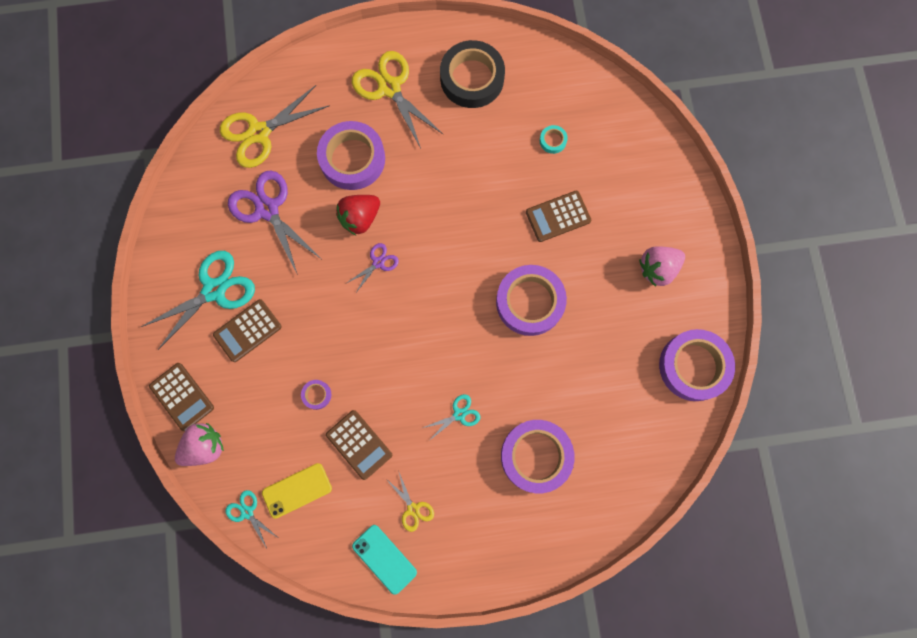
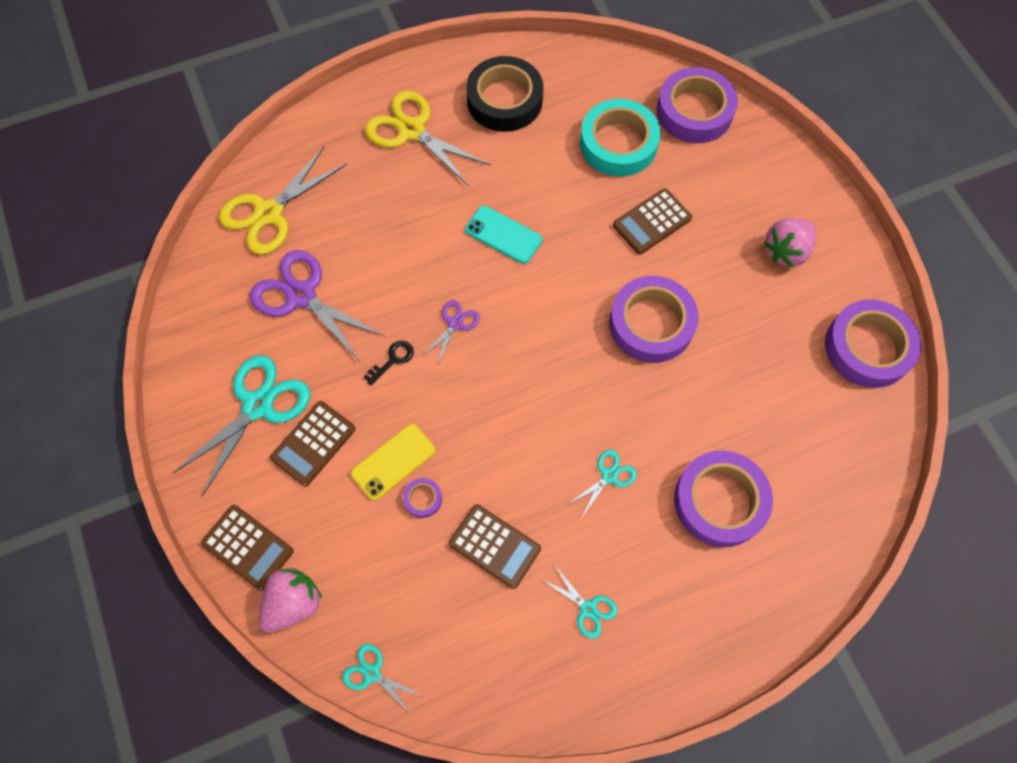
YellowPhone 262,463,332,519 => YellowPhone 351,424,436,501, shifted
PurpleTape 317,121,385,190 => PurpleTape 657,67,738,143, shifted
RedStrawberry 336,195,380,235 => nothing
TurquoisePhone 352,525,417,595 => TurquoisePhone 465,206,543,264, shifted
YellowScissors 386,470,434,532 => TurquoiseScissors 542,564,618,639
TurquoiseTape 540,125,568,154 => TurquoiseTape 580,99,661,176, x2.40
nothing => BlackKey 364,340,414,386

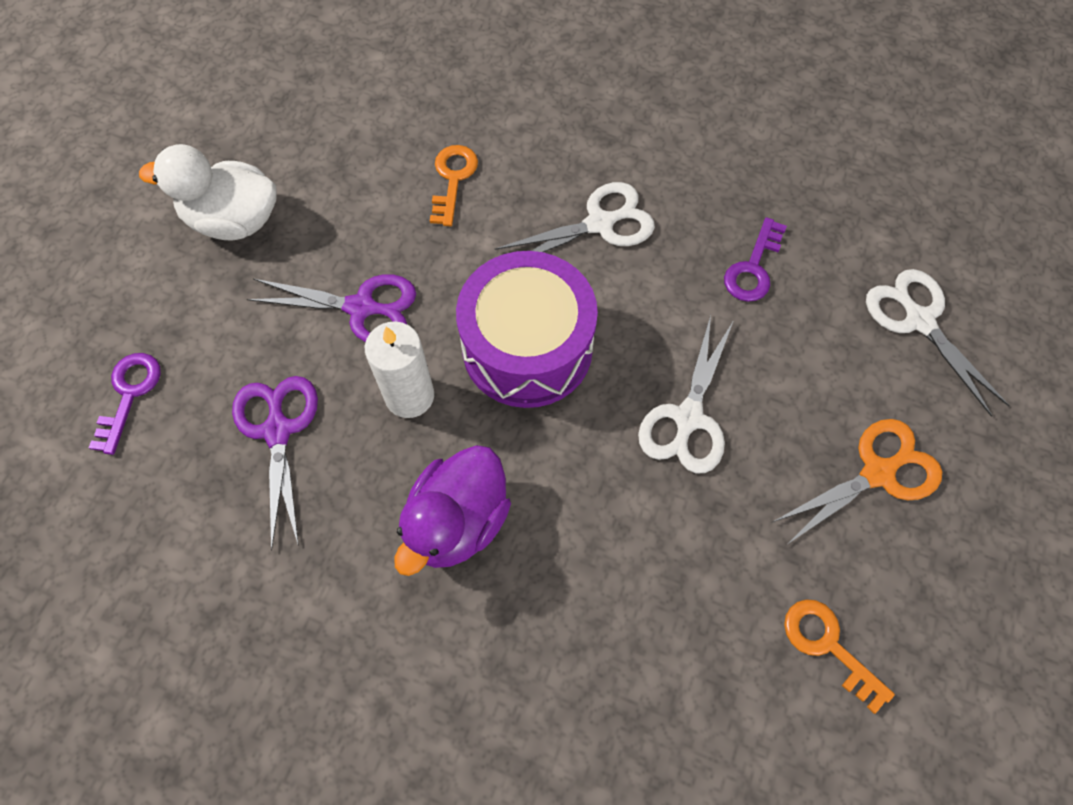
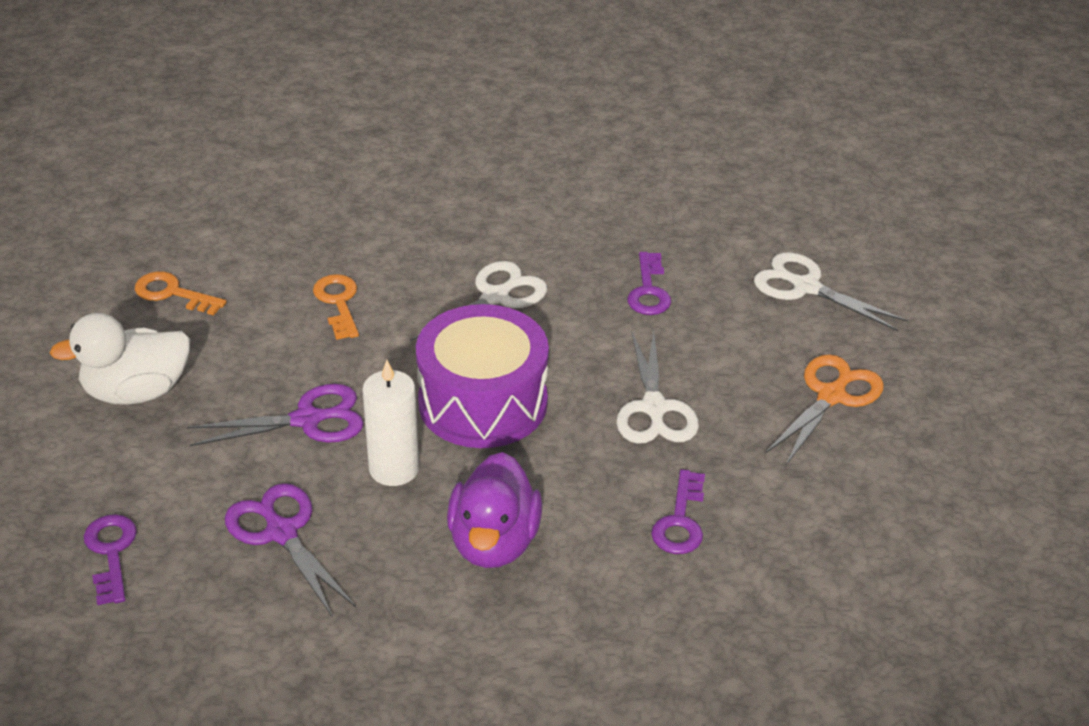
OrangeKey 784,599,895,714 => OrangeKey 135,271,227,316, shifted
nothing => PurpleKey 651,469,705,554

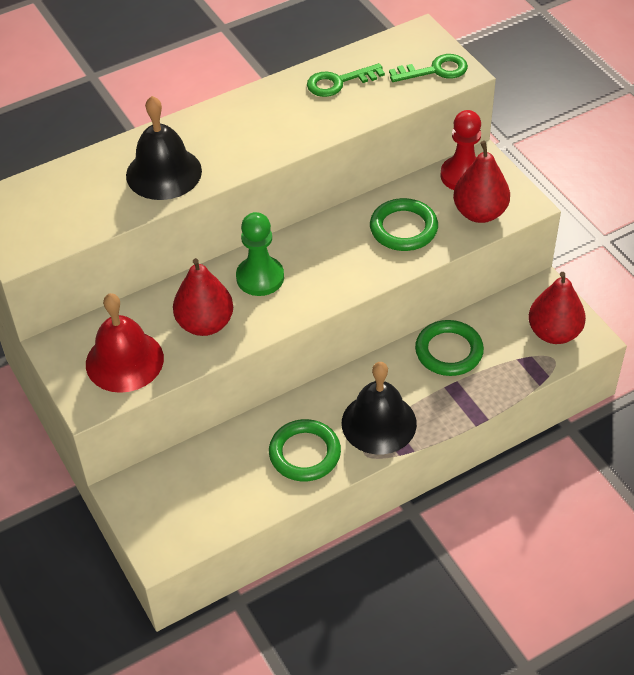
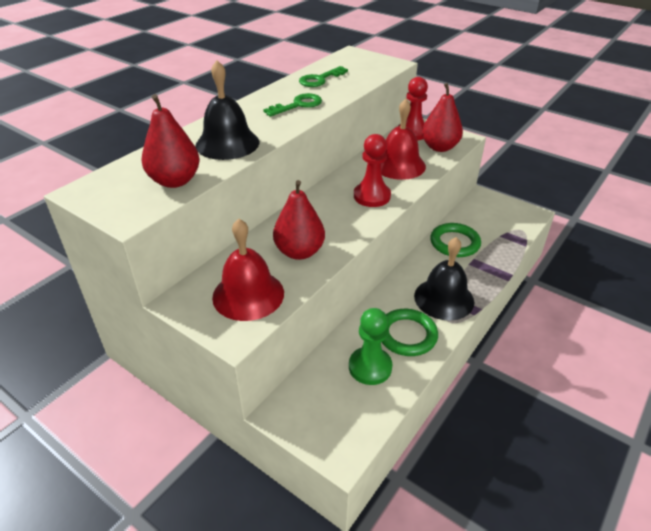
GreenPawn 236,212,284,296 => GreenPawn 349,308,393,385, shifted
GreenRing 370,198,438,251 => RedBell 381,99,426,180
GreenKey 389,54,468,82 => GreenKey 263,93,322,117, shifted
RedPear 529,272,586,344 => RedPear 142,94,200,188, shifted
nothing => RedPawn 354,134,391,207

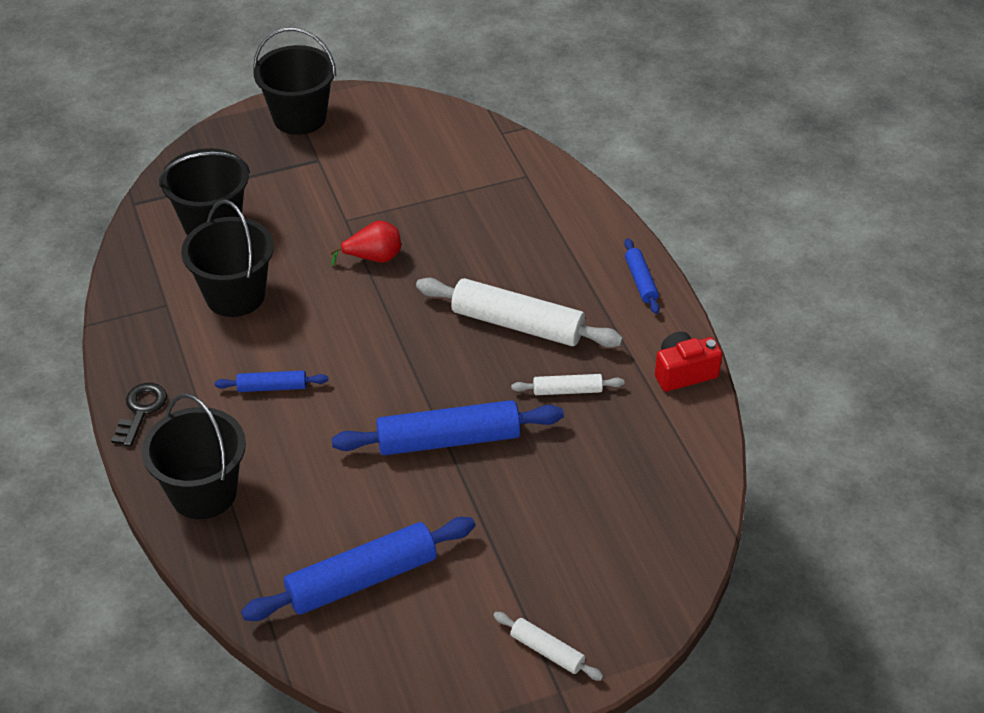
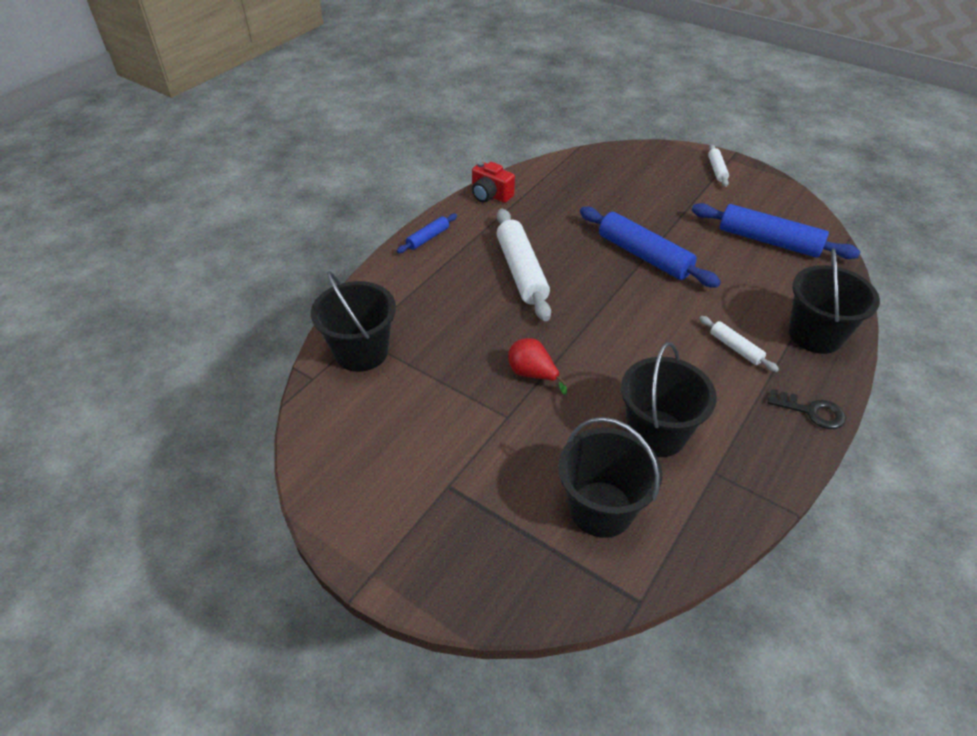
BlackKey 111,383,167,447 => BlackKey 767,389,846,429, 135 degrees counterclockwise
BlueRollingPin 214,370,328,392 => nothing
BlackBucket 253,27,336,135 => BlackBucket 311,271,396,372, shifted
WhiteRollingPin 511,374,624,395 => WhiteRollingPin 699,316,779,372, shifted

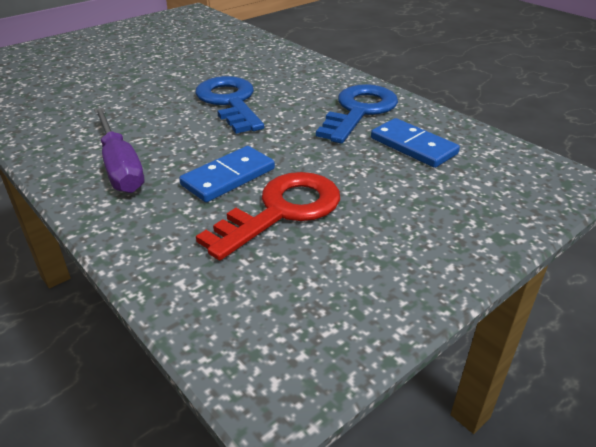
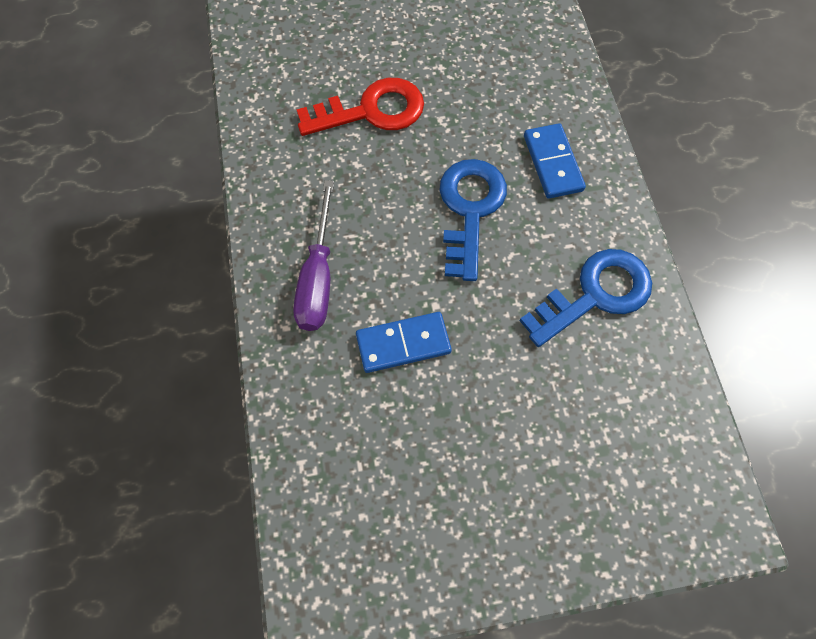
RedKey 196,172,340,260 => RedKey 296,78,424,136, shifted
BlueDomino 371,118,460,168 => BlueDomino 524,123,586,199, shifted

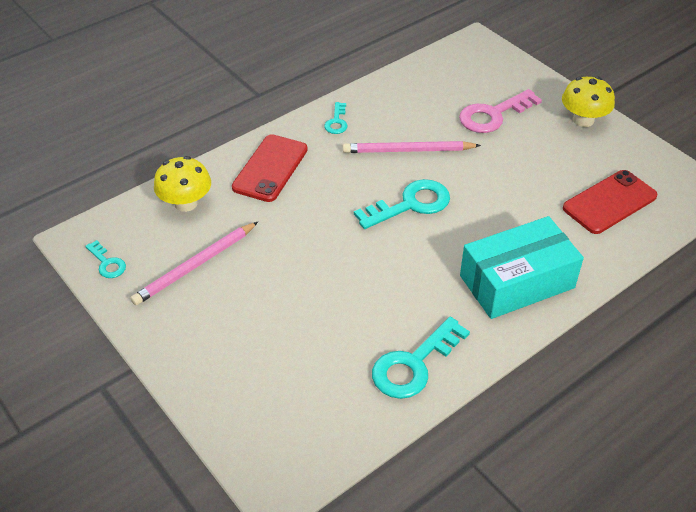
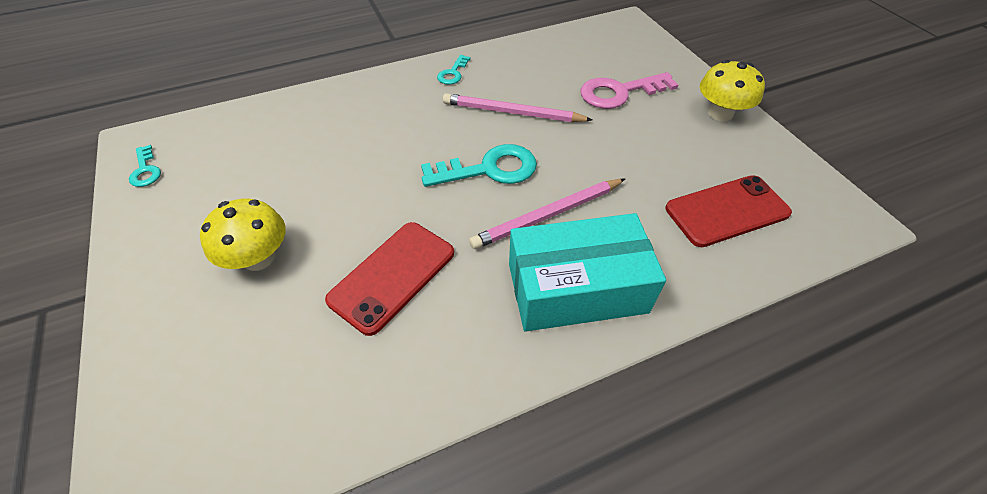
PinkPencil 130,222,258,305 => PinkPencil 469,179,625,249, shifted
YellowMushroom 154,156,211,212 => YellowMushroom 200,198,286,271, shifted
RedPhone 232,134,308,202 => RedPhone 325,222,454,336, shifted
TurquoiseKey 372,317,470,399 => nothing

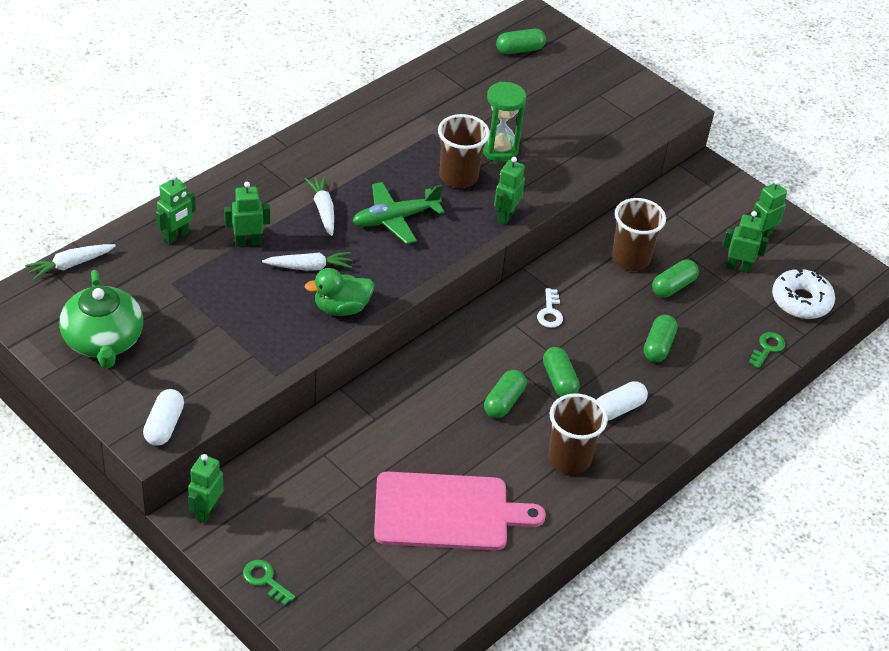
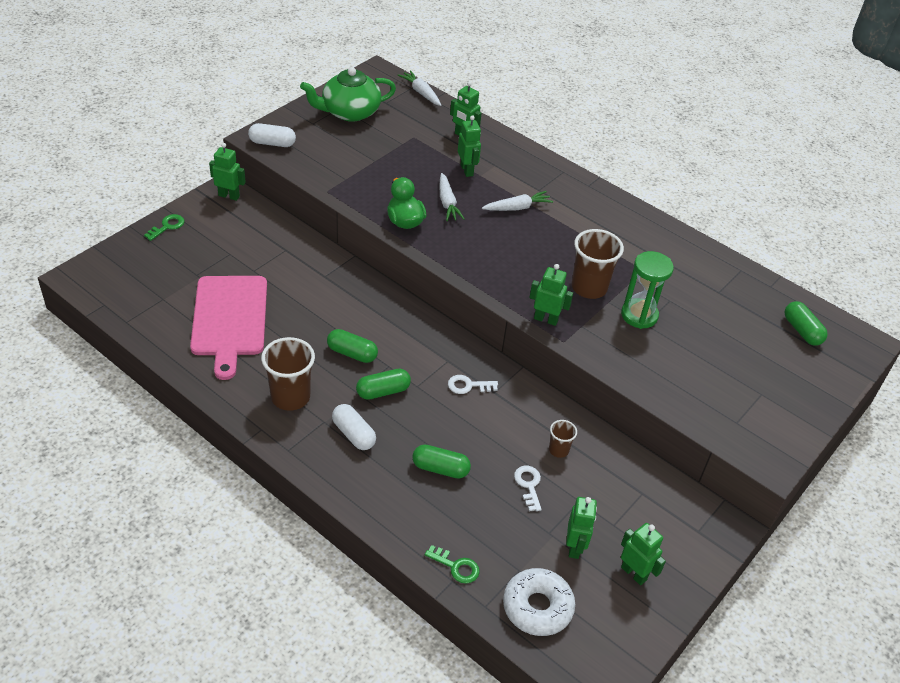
GreenPlane 352,182,444,244 => nothing
BrownCup 612,198,666,271 => BrownCup 549,420,577,458, x0.52
GreenCapsule 652,259,699,297 => WhiteKey 514,466,542,511

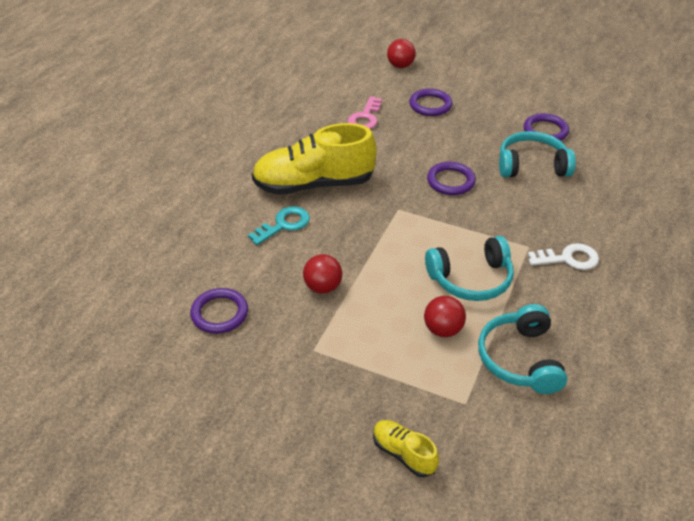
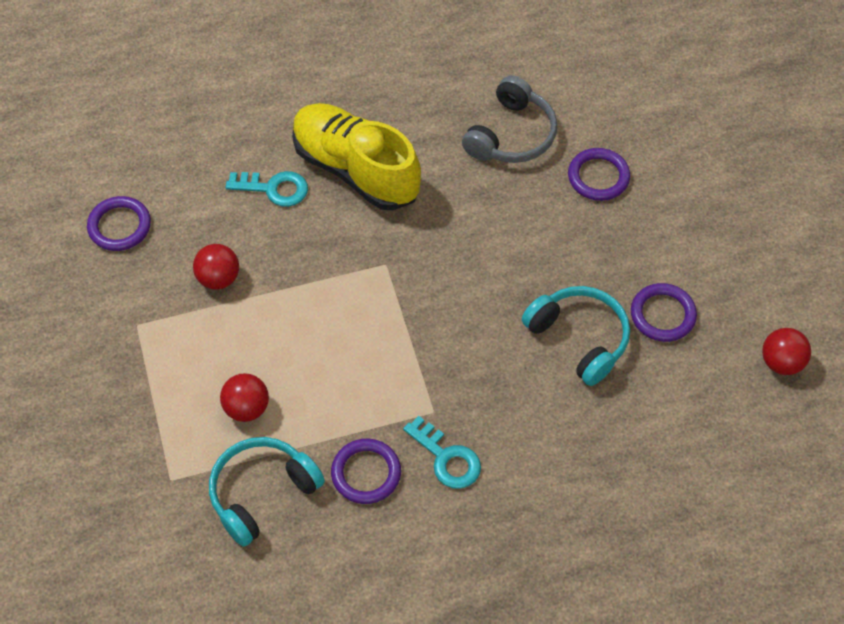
PinkKey 348,96,382,129 => GreyHeadphones 462,75,557,163
YellowShoe 373,420,439,477 => nothing
RedBall 387,39,416,68 => RedBall 762,328,811,375, shifted
TurquoiseHeadphones 425,236,514,301 => nothing
PurpleRing 427,162,476,195 => PurpleRing 331,439,401,504, shifted
WhiteKey 528,243,599,270 => TurquoiseKey 403,416,481,489

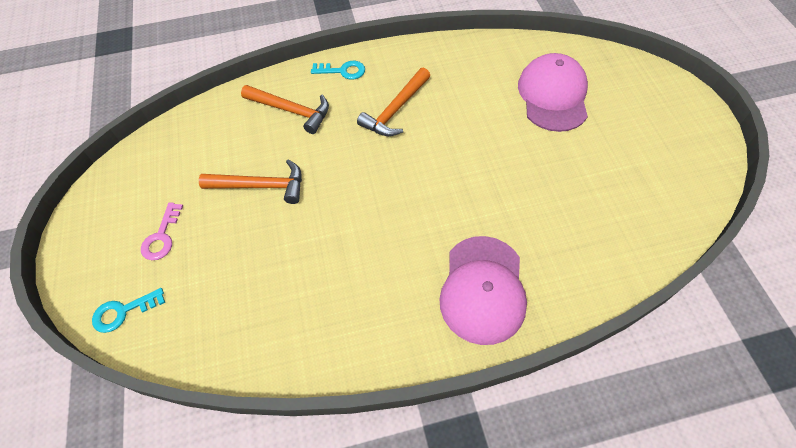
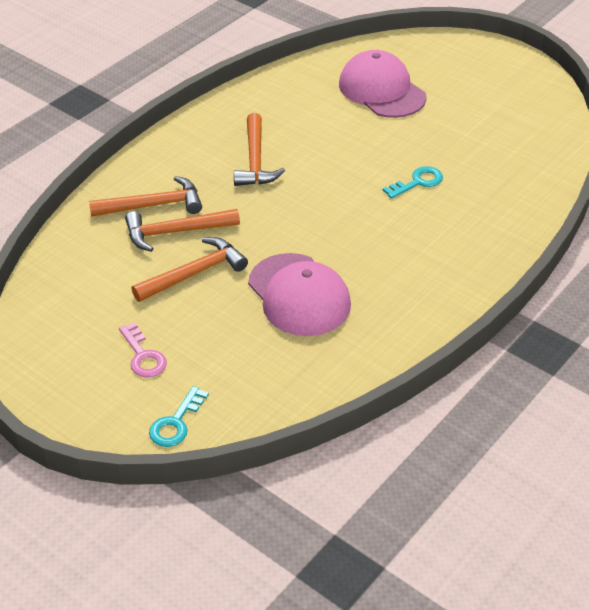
TurquoiseKey 311,61,365,80 => TurquoiseKey 383,166,443,199, shifted
PinkCap 439,236,527,345 => PinkCap 248,253,351,336, shifted
nothing => OrangeHammer 125,209,240,252

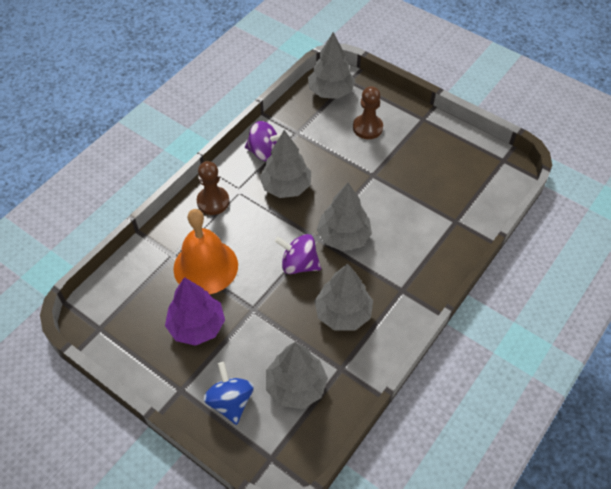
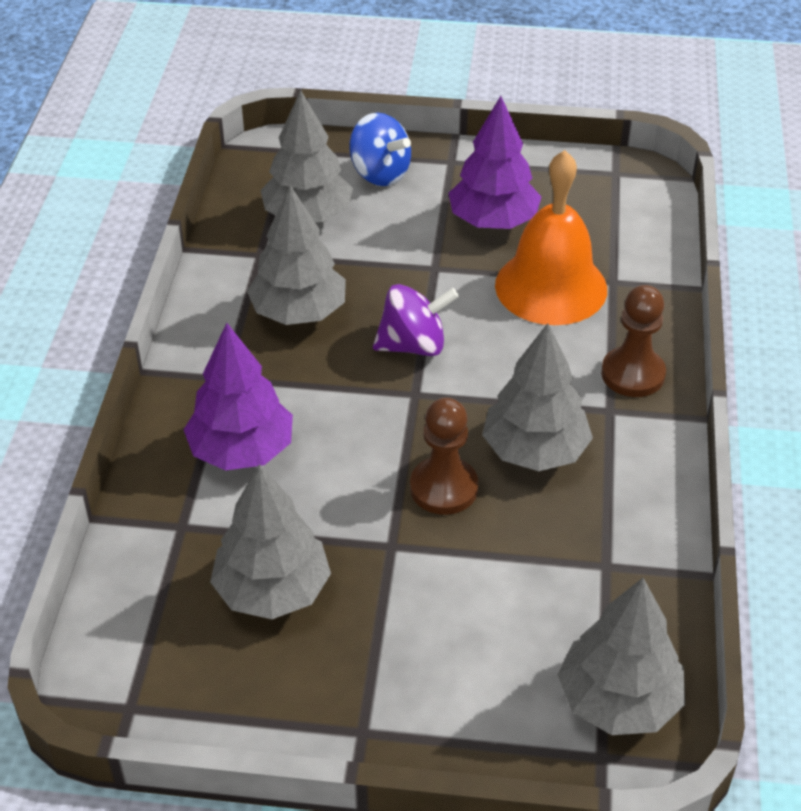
PurpleSpinningTop 245,121,282,161 => nothing
GreyTree 317,183,372,251 => GreyTree 210,464,331,619, shifted
BrownPawn 353,86,383,139 => BrownPawn 410,398,478,515, shifted
nothing => PurpleTree 183,323,293,471

